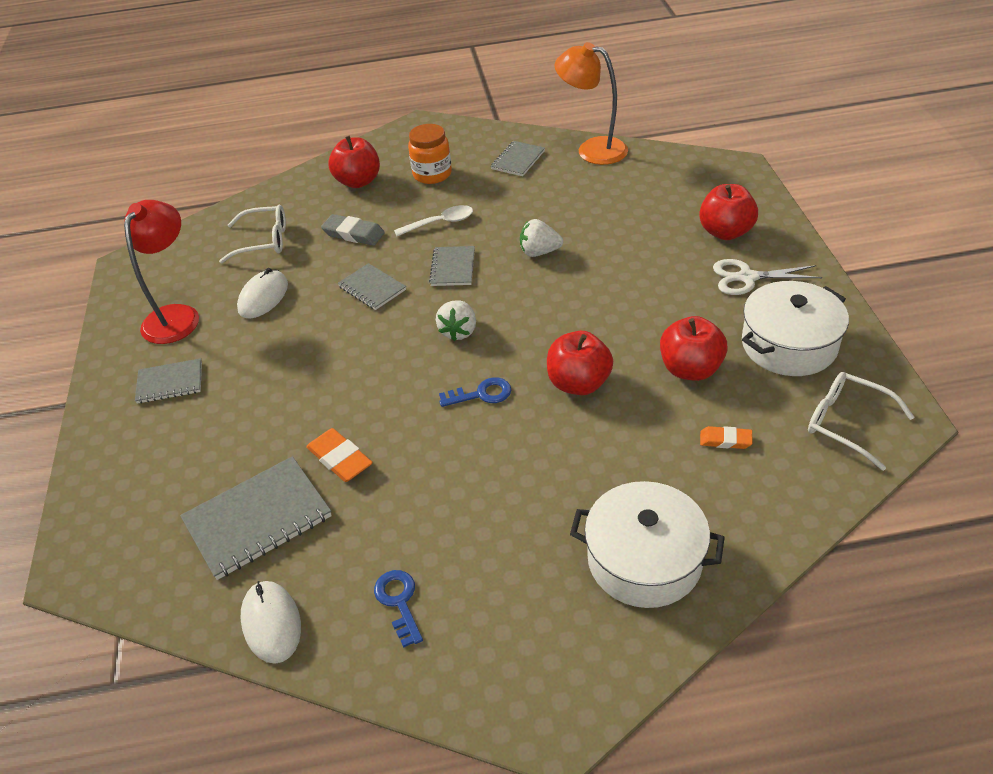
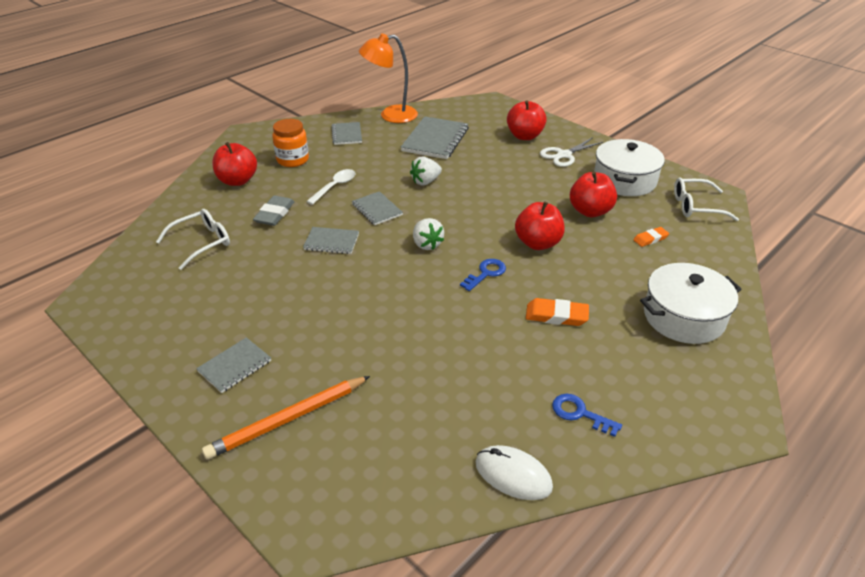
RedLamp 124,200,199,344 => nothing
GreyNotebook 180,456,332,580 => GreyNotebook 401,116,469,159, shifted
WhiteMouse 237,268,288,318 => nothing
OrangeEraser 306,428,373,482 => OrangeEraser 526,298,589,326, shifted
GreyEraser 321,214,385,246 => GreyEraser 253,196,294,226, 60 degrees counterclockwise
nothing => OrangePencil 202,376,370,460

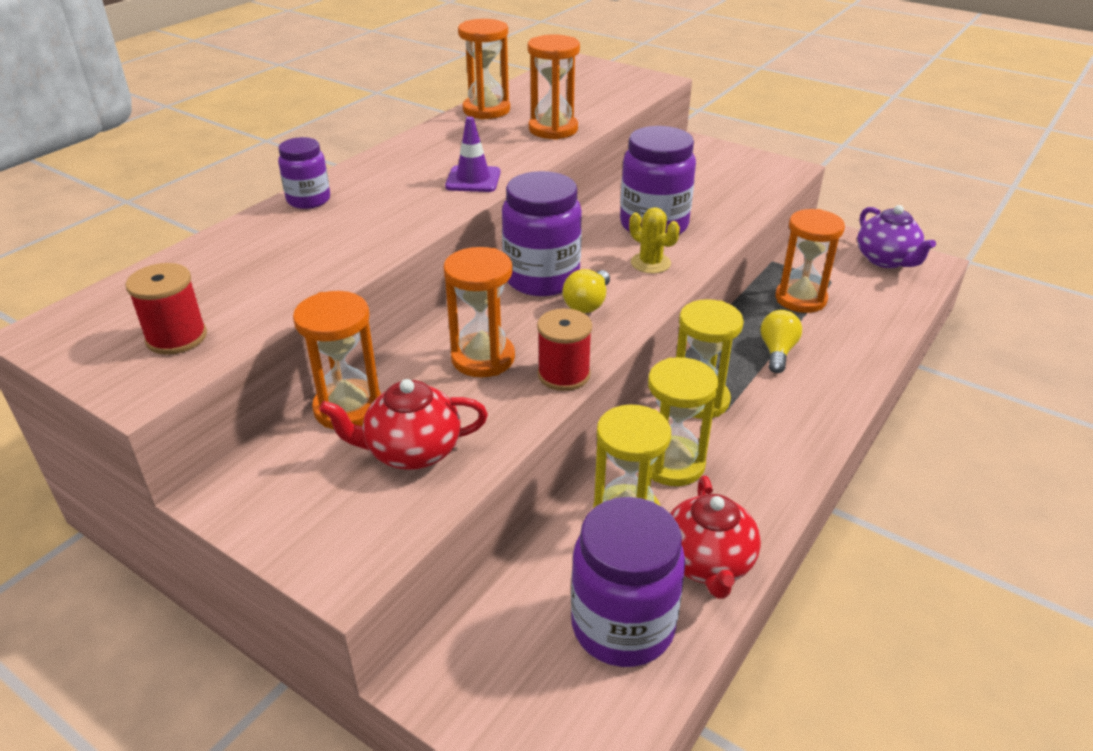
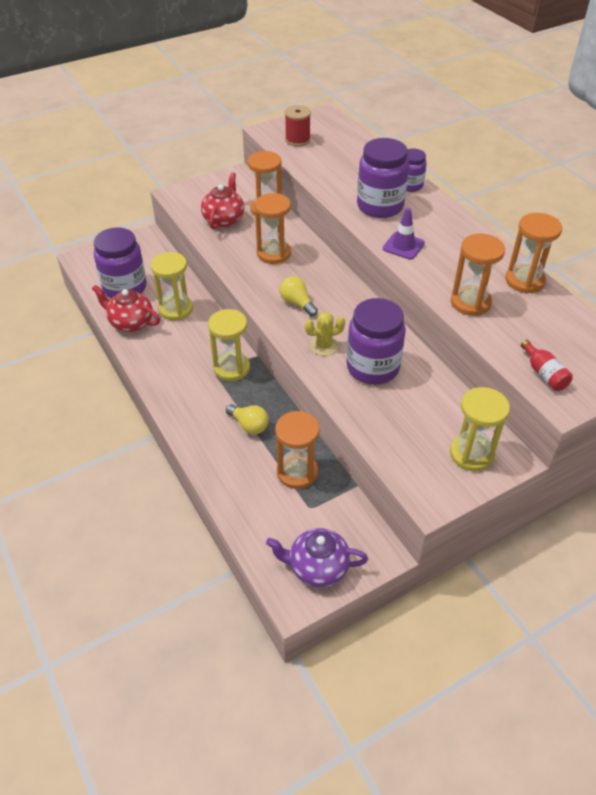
PurpleJar 502,171,582,296 => PurpleJar 357,138,409,218, shifted
RedSpool 537,308,592,391 => nothing
YellowHourglass 648,357,718,486 => YellowHourglass 450,387,510,471, shifted
nothing => RedBottle 521,340,573,391

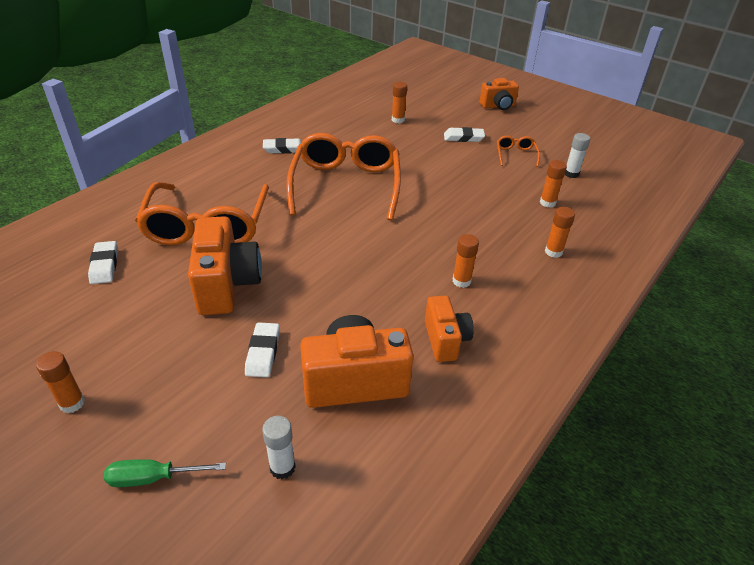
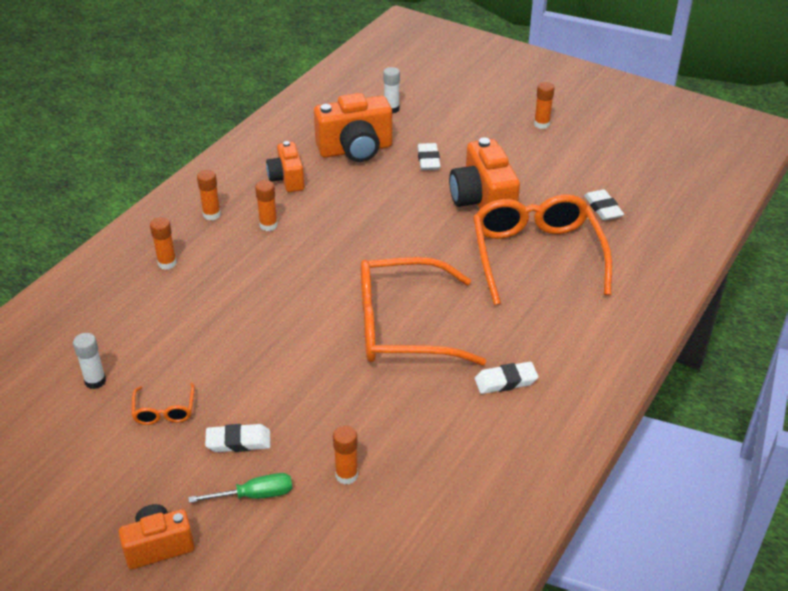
GreenScrewdriver 104,459,226,487 => GreenScrewdriver 188,473,292,503, shifted
OrangeGlasses 286,133,401,221 => OrangeGlasses 361,257,486,366, 90 degrees clockwise
OrangeGlueStick 540,160,567,208 => OrangeGlueStick 197,170,221,220, shifted

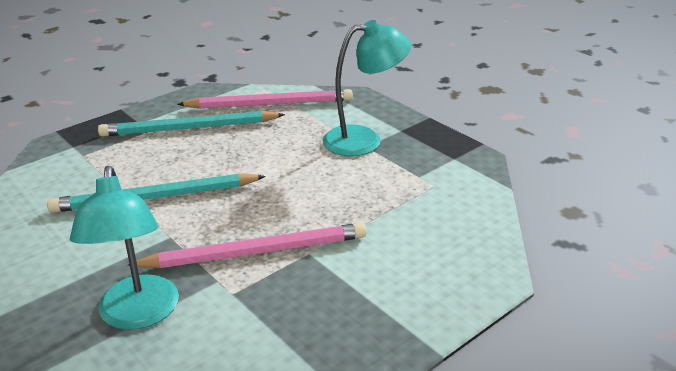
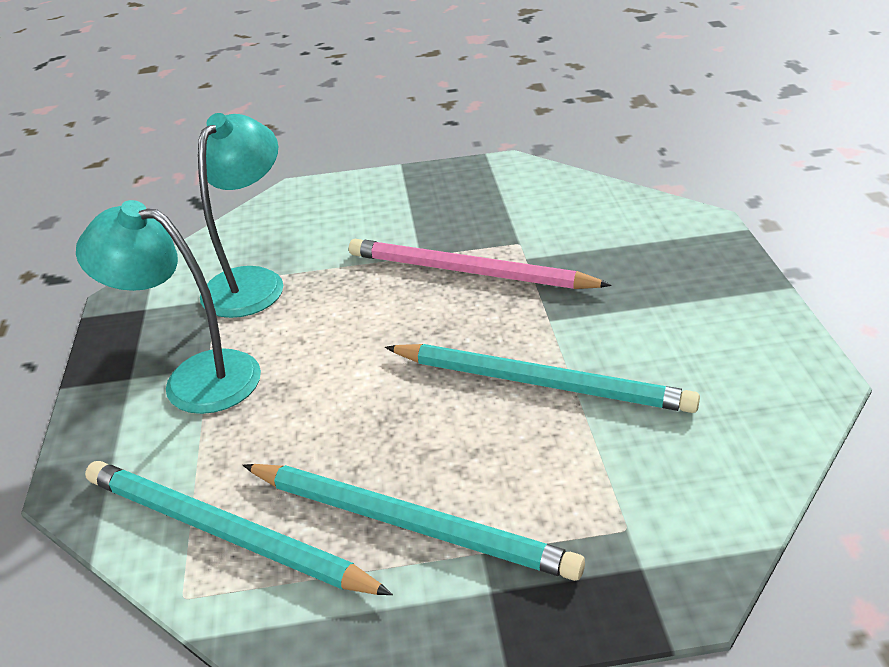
TurquoiseLamp 70,166,179,330 => TurquoiseLamp 198,113,283,318, shifted
PinkPencil 177,89,353,109 => TurquoisePencil 85,461,393,595

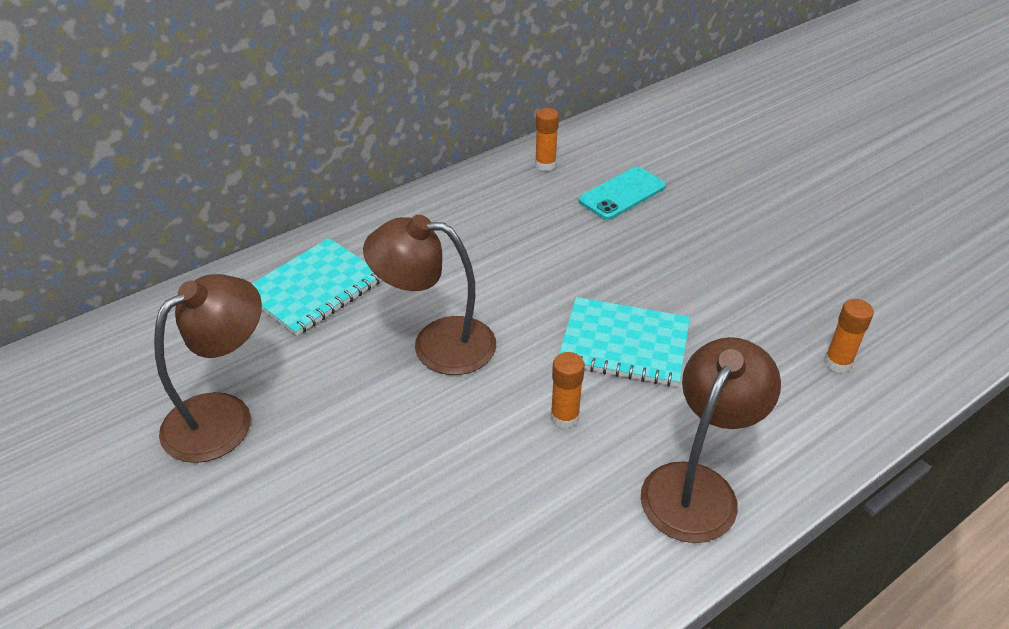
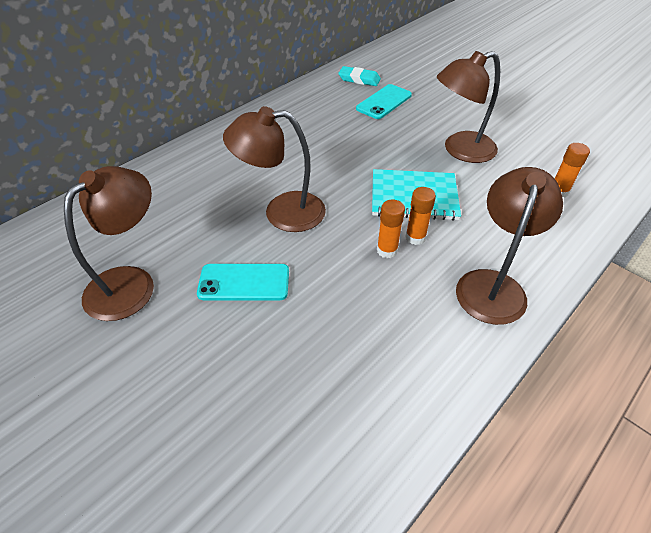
TurquoiseNotebook 252,238,382,336 => nothing
OrangeGlueStick 535,108,559,171 => OrangeGlueStick 405,187,436,245, shifted
nothing => TurquoisePhone 197,264,289,300
nothing => TurquoiseEraser 338,66,381,86
nothing => BrownLamp 437,51,500,163

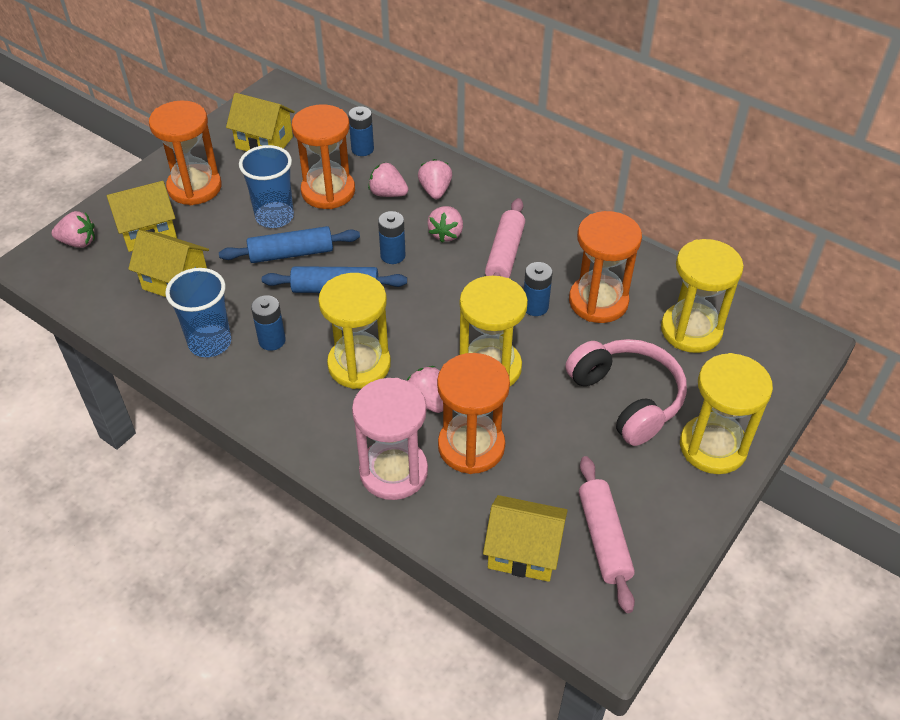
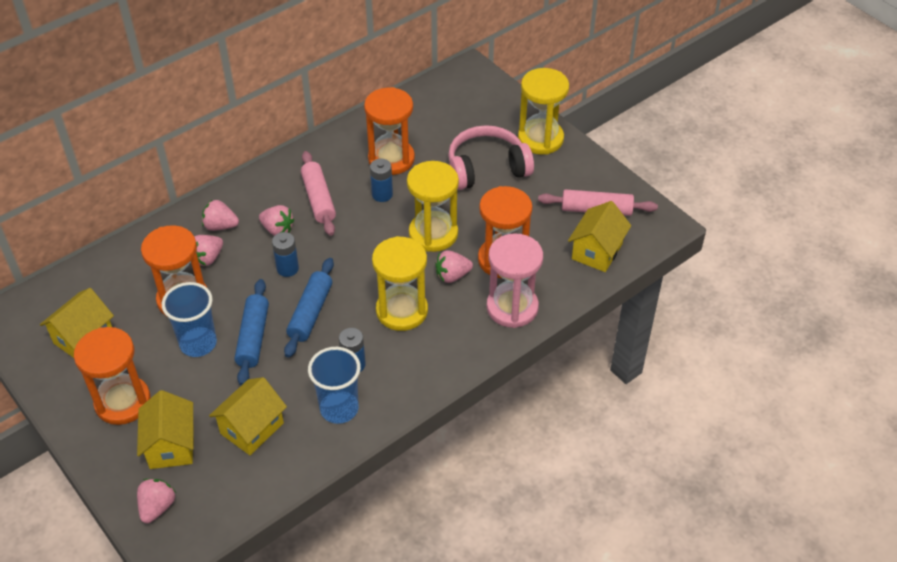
BlueBattery 348,106,374,156 => nothing
PinkRollingPin 485,198,525,278 => PinkRollingPin 301,151,336,236, 45 degrees clockwise
YellowHourglass 661,239,744,353 => nothing

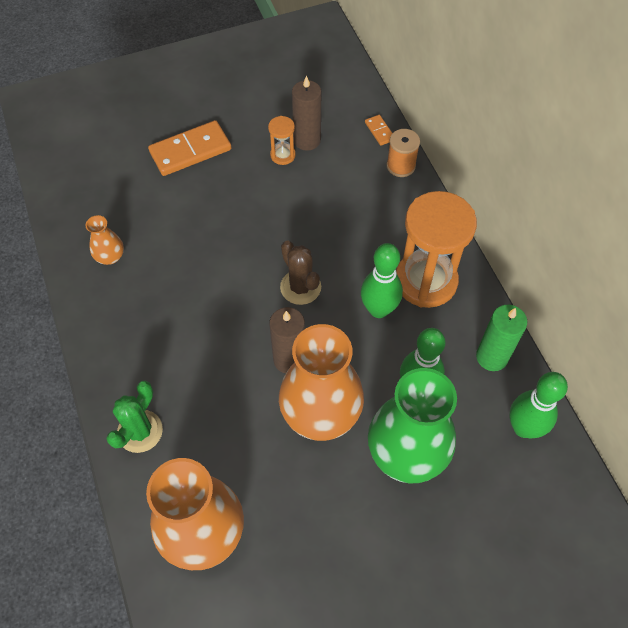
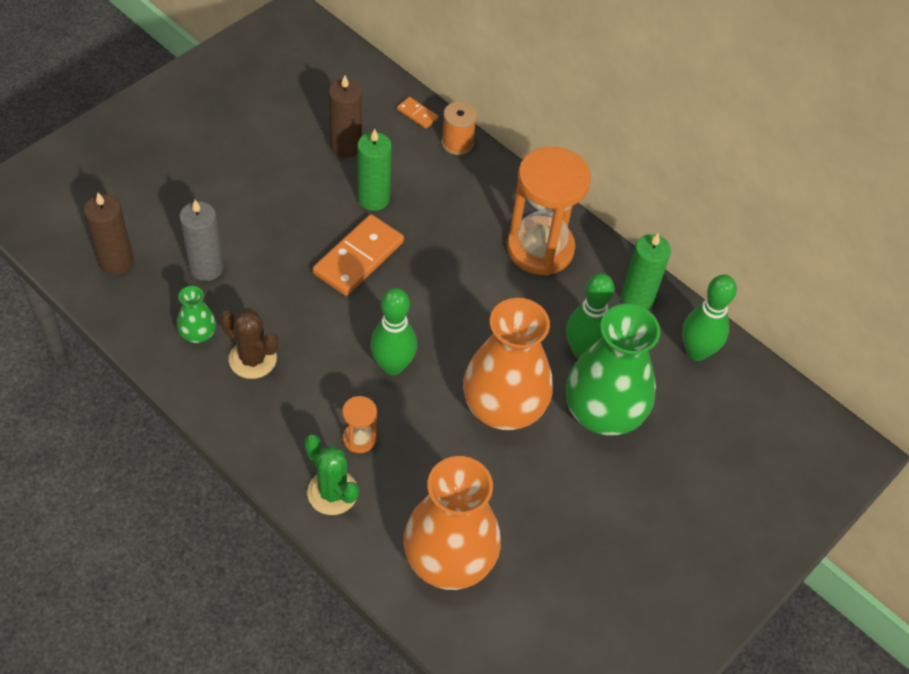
OrangeVase 86,215,124,265 => GreenVase 177,286,216,343
GreenCactus 106,381,163,453 => GreenCactus 305,435,359,515, 45 degrees counterclockwise
OrangeDomino 148,120,231,176 => OrangeDomino 313,214,404,296, shifted
OrangeHourglass 268,116,296,165 => OrangeHourglass 342,396,377,453, shifted
BrownCandle 269,307,305,373 => BrownCandle 84,193,134,275, shifted
BrownCactus 280,241,321,305 => BrownCactus 220,310,279,379, shifted
GreenBowlingPin 361,243,403,318 => GreenBowlingPin 370,288,417,375, shifted
nothing => GreyCandle 179,200,224,281
nothing => GreenCandle 357,129,392,211

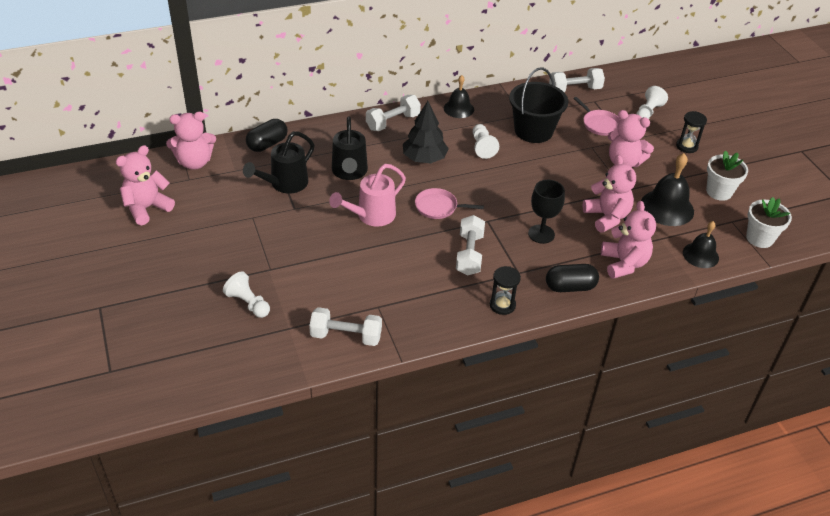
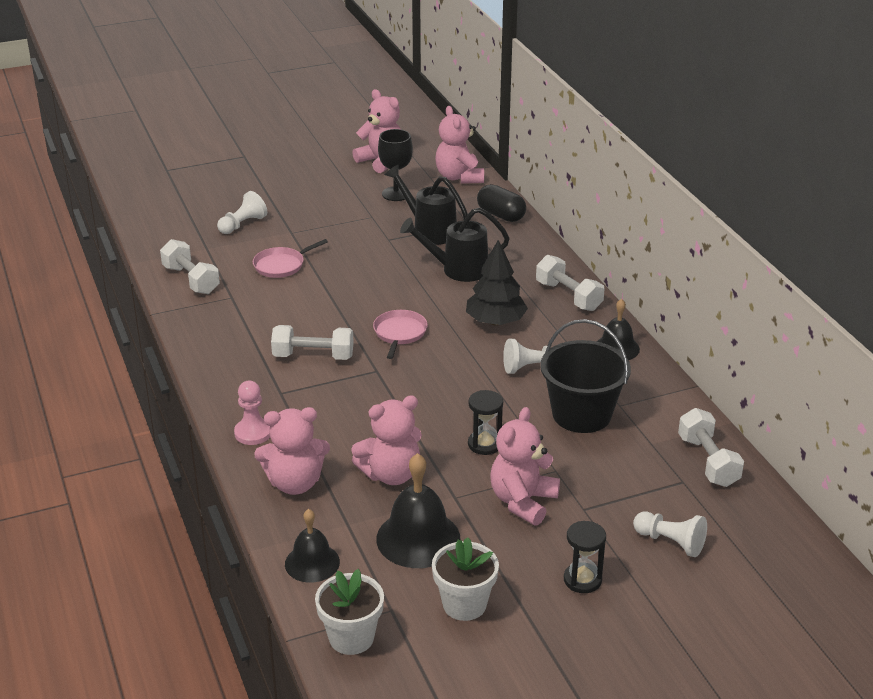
WhiteDumbbell 309,307,382,346 => WhiteDumbbell 160,239,220,294, 45 degrees counterclockwise
PinkWateringCan 329,164,406,227 => nothing
BlackHourglass 490,266,521,315 => BlackHourglass 468,390,503,455, shifted
BlackGoblet 528,180,565,244 => BlackGoblet 378,129,413,201, shifted
BlackCapsule 546,264,599,292 => PinkPawn 234,381,270,445
PinkPan 573,97,621,136 => PinkPan 253,239,328,278, shifted

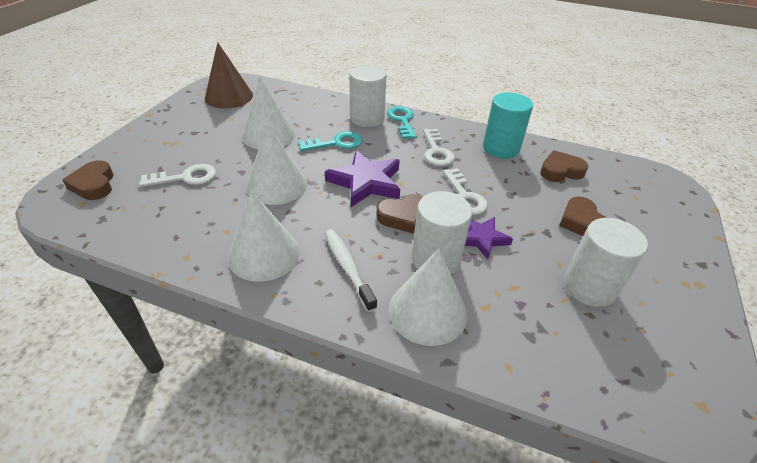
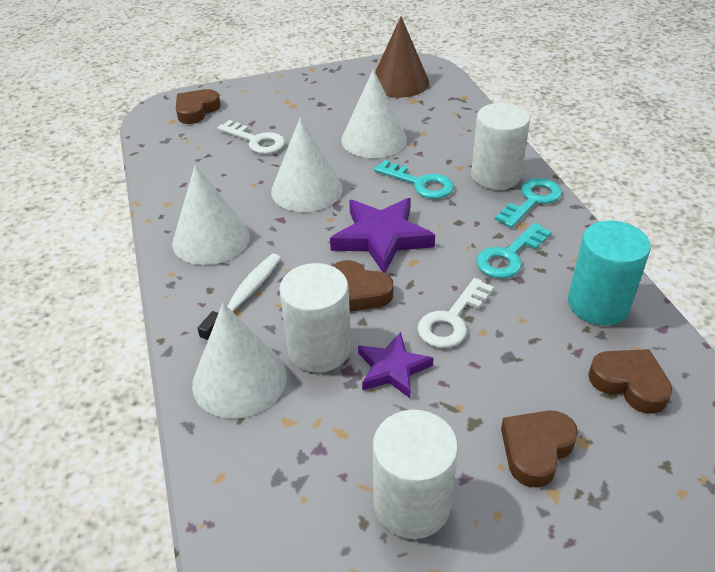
WhiteKey 423,129,455,166 => TurquoiseKey 476,223,552,278

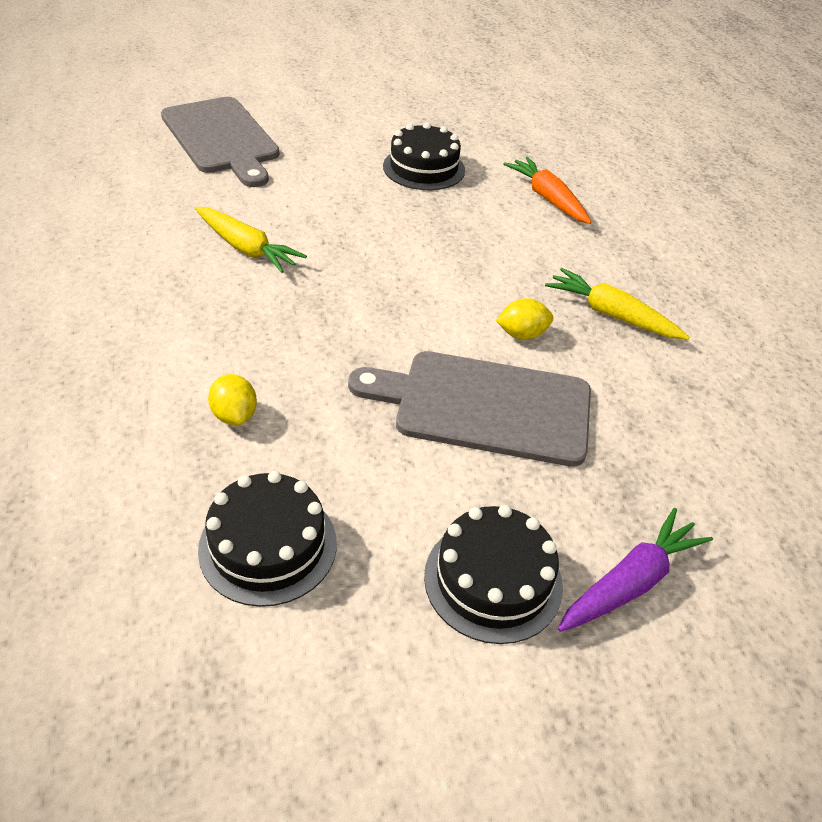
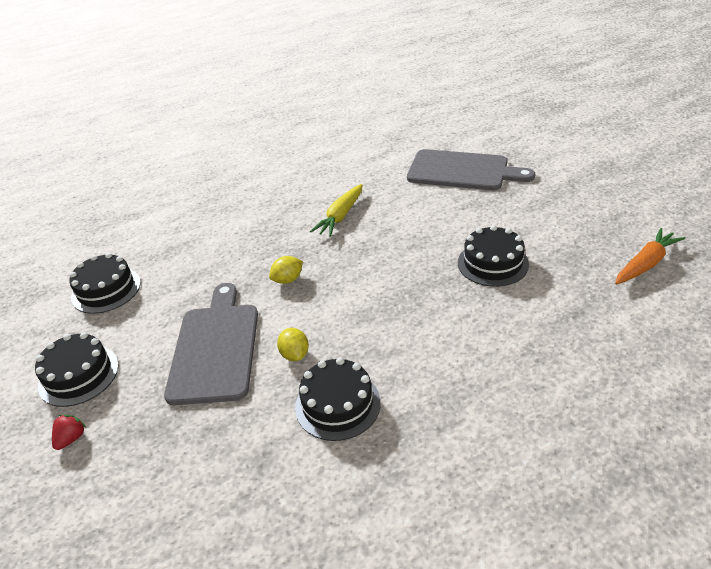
GreyCuttingBoard 161,97,279,187 => GreyCuttingBoard 407,149,535,190, 120 degrees counterclockwise
YellowLemon 208,374,257,425 => YellowLemon 269,256,303,284, shifted
OrangeCarrot 504,157,592,224 => OrangeCarrot 615,228,685,285, shifted
YellowCarrot 545,268,689,340 => BlackCake 295,357,381,441
PurpleCarrot 558,508,713,632 => RedStrawberry 52,415,86,450

